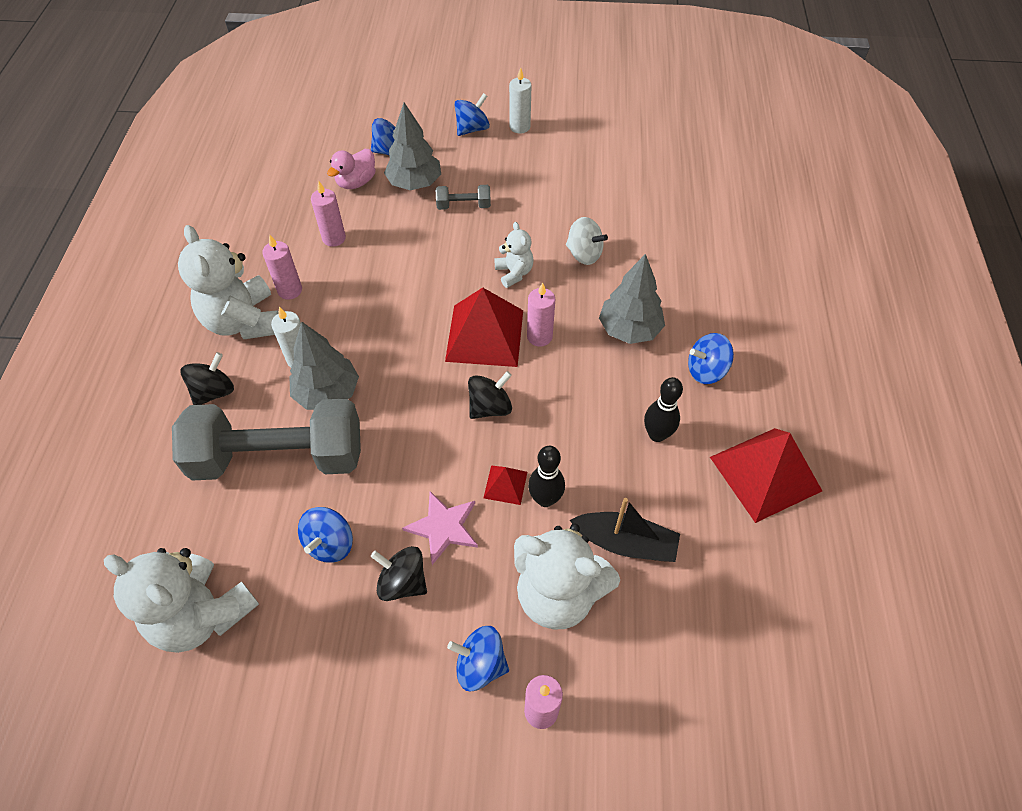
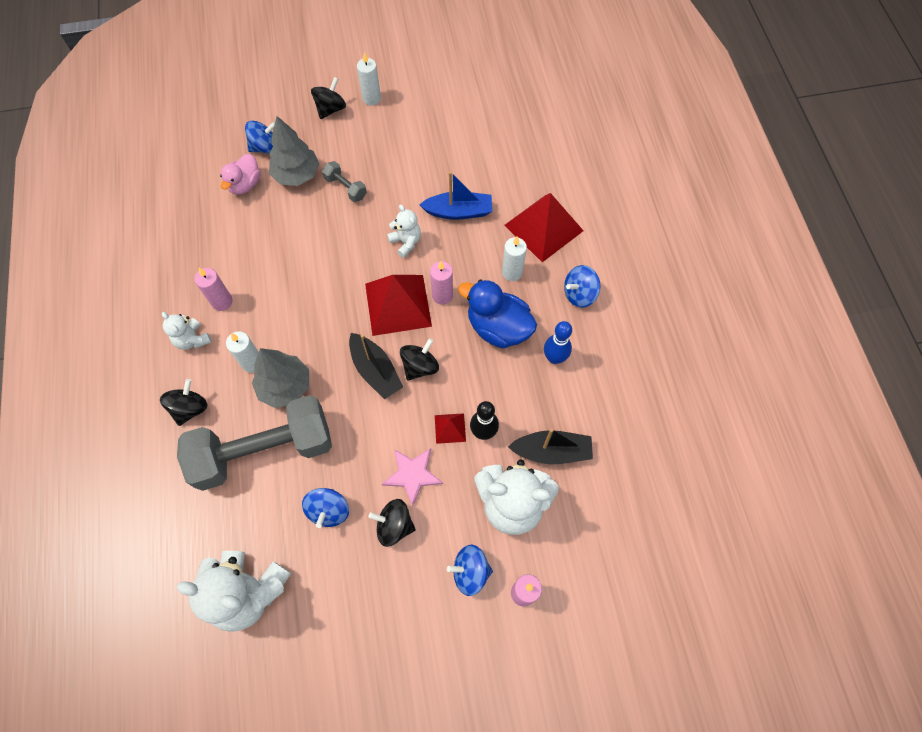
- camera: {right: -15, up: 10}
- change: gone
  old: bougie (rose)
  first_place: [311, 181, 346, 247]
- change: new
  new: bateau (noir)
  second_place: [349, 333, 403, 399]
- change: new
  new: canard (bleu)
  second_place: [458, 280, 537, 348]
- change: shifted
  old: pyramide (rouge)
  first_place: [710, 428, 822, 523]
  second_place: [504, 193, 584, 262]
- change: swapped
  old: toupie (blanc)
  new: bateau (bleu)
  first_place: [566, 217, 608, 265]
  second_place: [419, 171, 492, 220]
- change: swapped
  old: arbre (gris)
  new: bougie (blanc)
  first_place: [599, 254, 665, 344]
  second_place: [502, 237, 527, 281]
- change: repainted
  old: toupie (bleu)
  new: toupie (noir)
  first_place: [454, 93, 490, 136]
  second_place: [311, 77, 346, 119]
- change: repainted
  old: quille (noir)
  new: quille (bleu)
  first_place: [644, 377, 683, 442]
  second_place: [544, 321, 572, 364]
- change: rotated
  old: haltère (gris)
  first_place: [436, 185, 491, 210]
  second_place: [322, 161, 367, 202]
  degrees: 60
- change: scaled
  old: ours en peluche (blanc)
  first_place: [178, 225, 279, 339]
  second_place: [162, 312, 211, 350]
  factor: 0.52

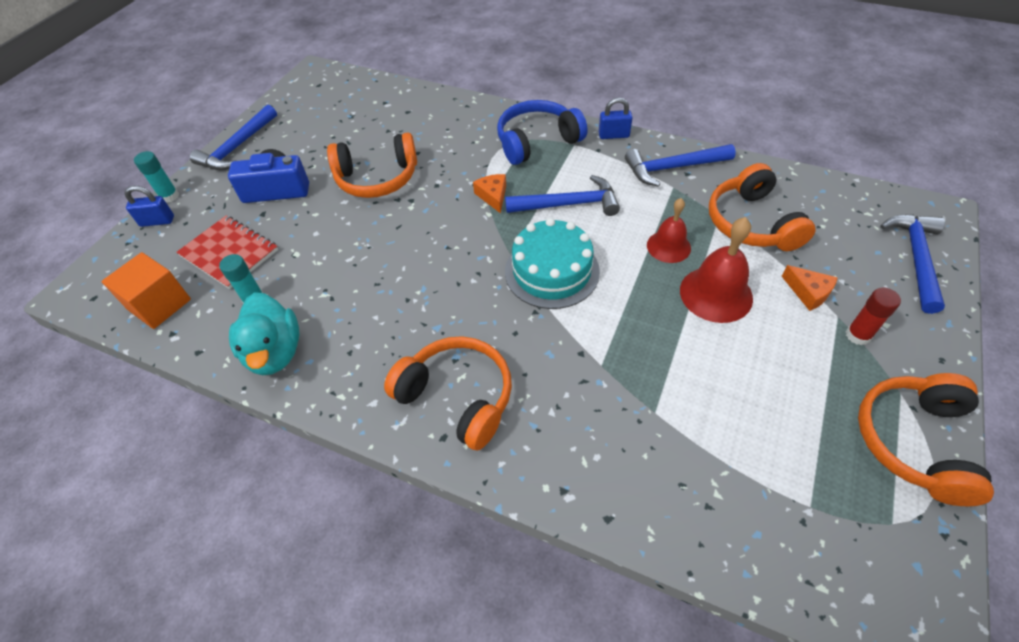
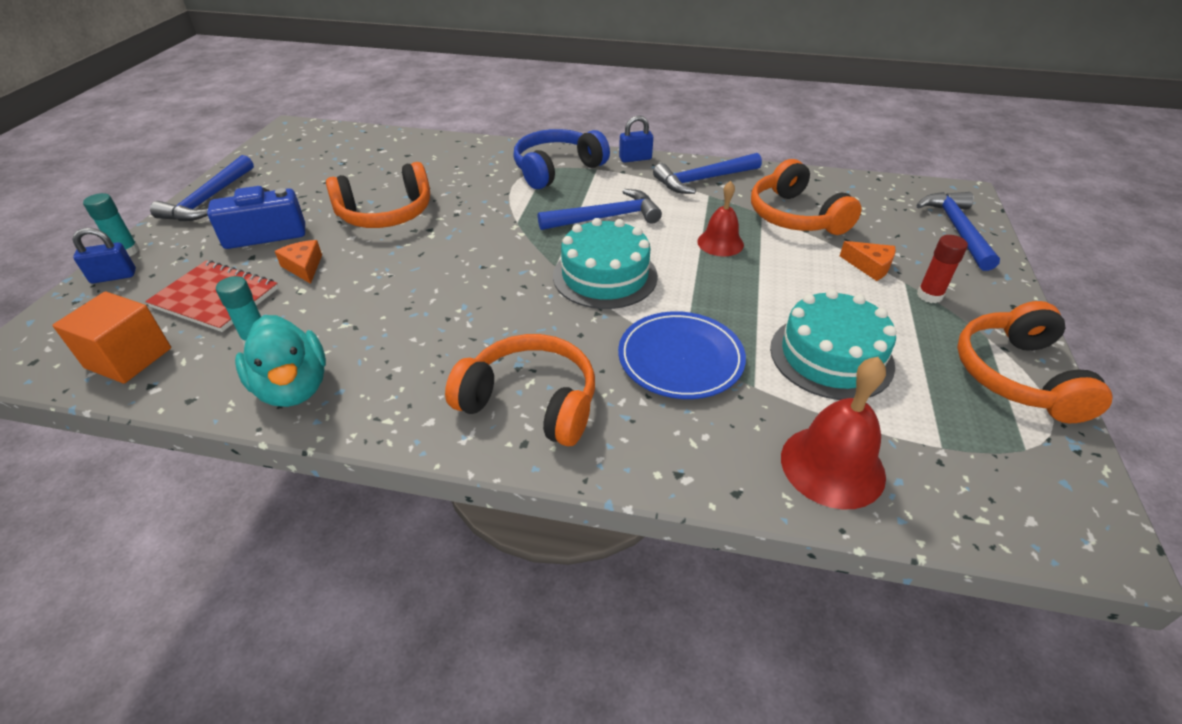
- camera: {right: -15, up: -10}
- change: new
  new: assiette (bleu)
  second_place: [618, 311, 746, 399]
- change: new
  new: gâteau (turquoise)
  second_place: [770, 289, 897, 400]
- change: shifted
  old: fromage (orange)
  first_place: [473, 174, 506, 213]
  second_place: [275, 240, 322, 284]
- change: shifted
  old: cloche (rouge)
  first_place: [680, 217, 753, 323]
  second_place: [781, 357, 886, 510]

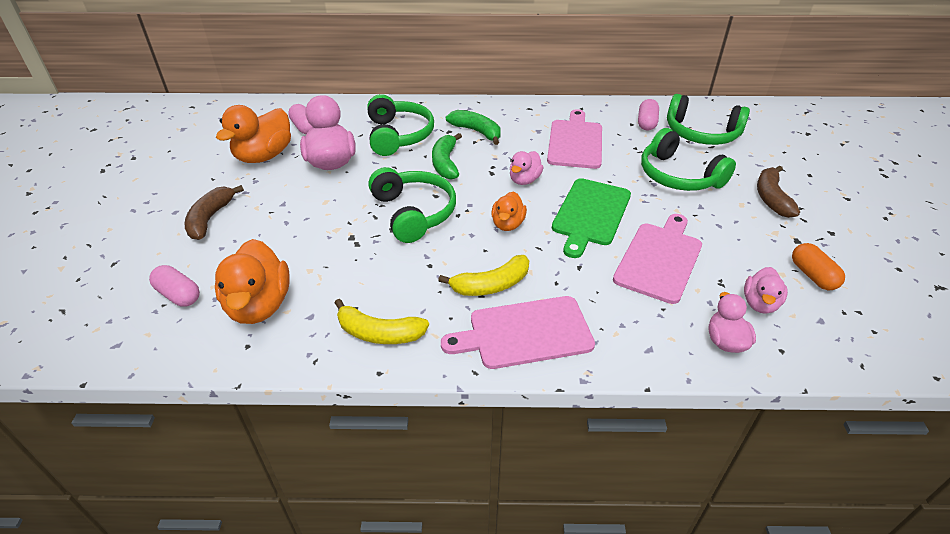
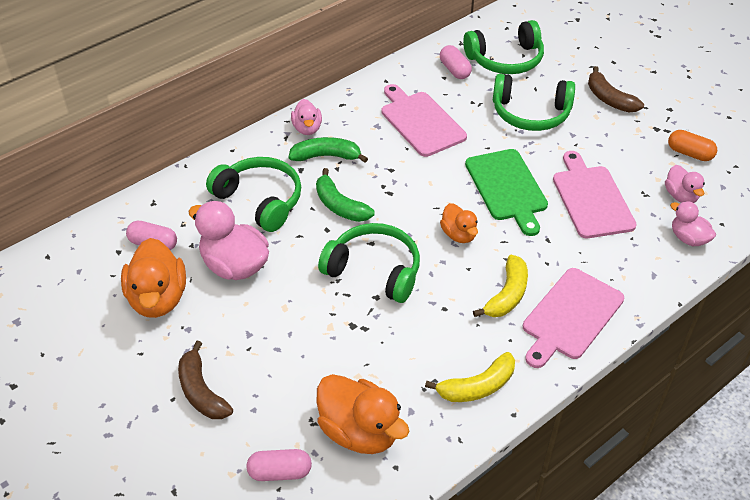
- camera: {right: -40, up: 5}
- change: shifted
  old: canard (rose)
  first_place: [510, 151, 544, 185]
  second_place: [291, 99, 322, 135]

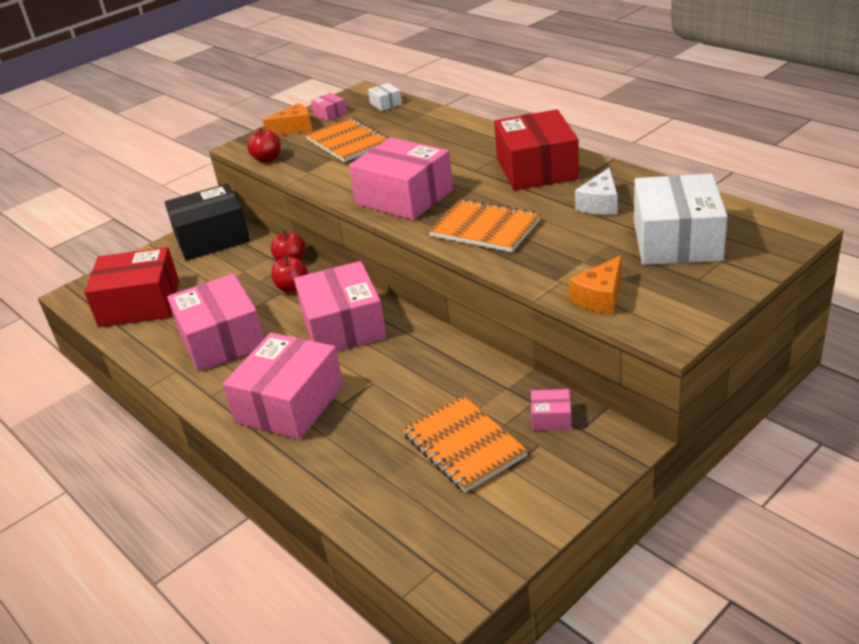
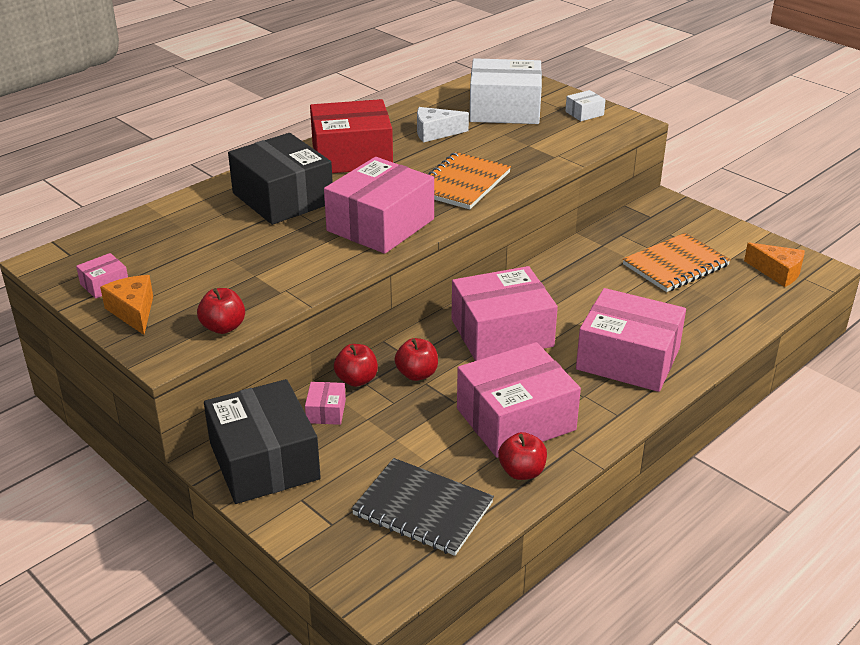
- camera: {right: -95, up: 0}
- change: gone
  old: carnet (orange)
  first_place: [306, 117, 389, 162]
- change: new
  new: boîte (noir)
  second_place: [228, 133, 333, 225]
- change: new
  new: pomme (rouge)
  second_place: [498, 432, 547, 480]
- change: shifted
  old: boîte (blanc)
  first_place: [368, 83, 402, 111]
  second_place: [565, 90, 606, 121]
- change: shifted
  old: boîte (rose)
  first_place: [531, 389, 572, 430]
  second_place: [305, 382, 346, 425]
- change: shifted
  old: fromage (orange)
  first_place: [569, 255, 621, 314]
  second_place: [744, 242, 805, 287]
- change: swapped
  old: boîte (rouge)
  new: carnet (noir)
  first_place: [84, 247, 179, 328]
  second_place: [351, 458, 494, 556]
- change: rotated
  old: fromage (blanc)
  first_place: [575, 167, 617, 215]
  second_place: [417, 107, 469, 143]
  degrees: 150

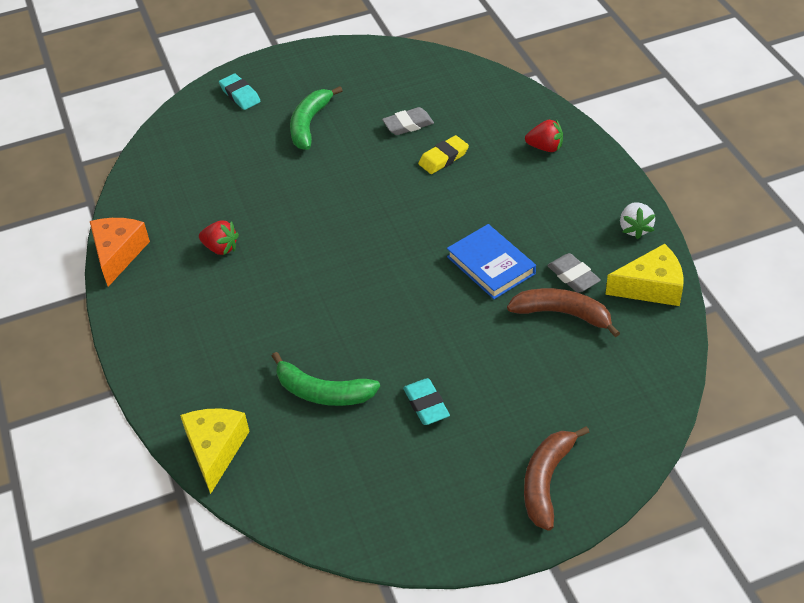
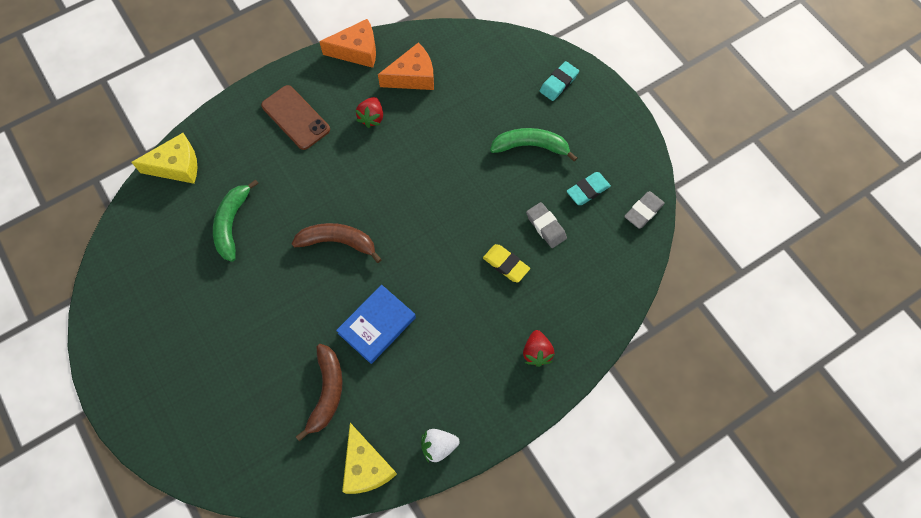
- camera: {right: 75, up: 20}
- change: new
  new: téléphone (marron)
  second_place: [261, 85, 330, 150]
- change: new
  new: fromage (orange)
  second_place: [378, 42, 434, 90]
- change: shifted
  old: gomme (turquoise)
  first_place: [403, 378, 450, 425]
  second_place: [566, 172, 611, 205]
- change: shifted
  old: banane (marron)
  first_place: [524, 426, 590, 531]
  second_place: [292, 223, 382, 263]
- change: shifted
  old: gomme (gris)
  first_place: [547, 253, 601, 293]
  second_place: [624, 191, 665, 229]

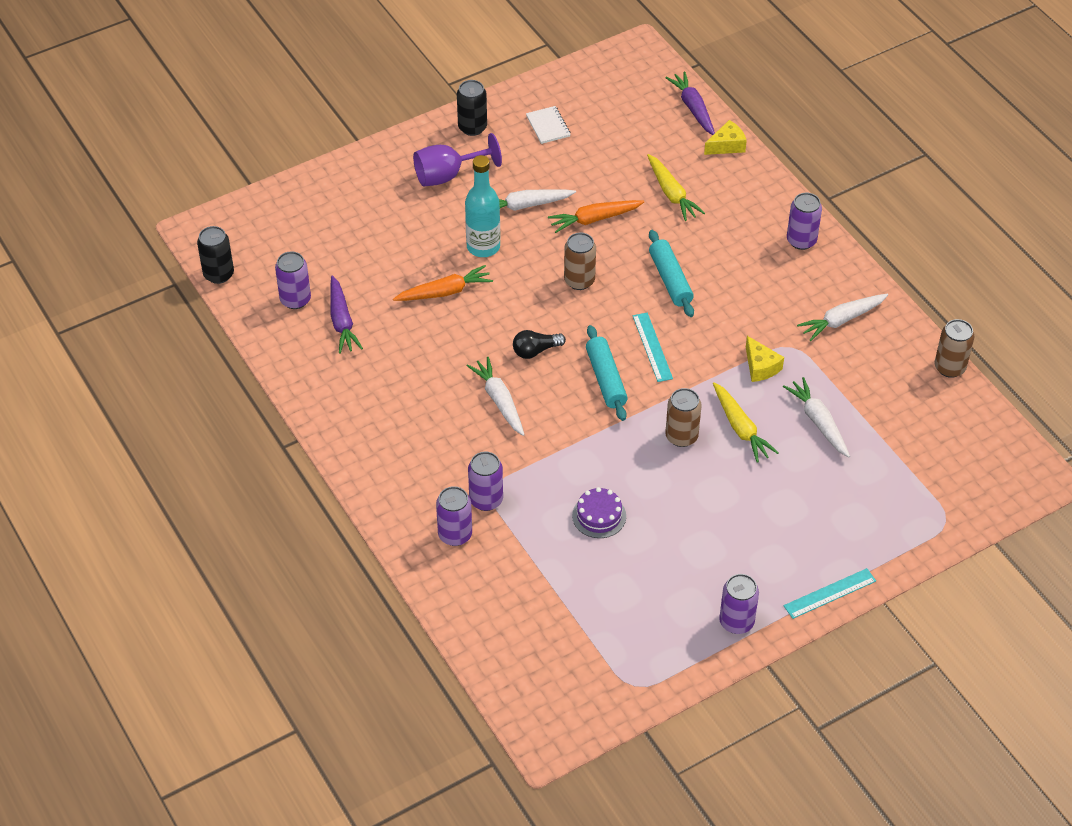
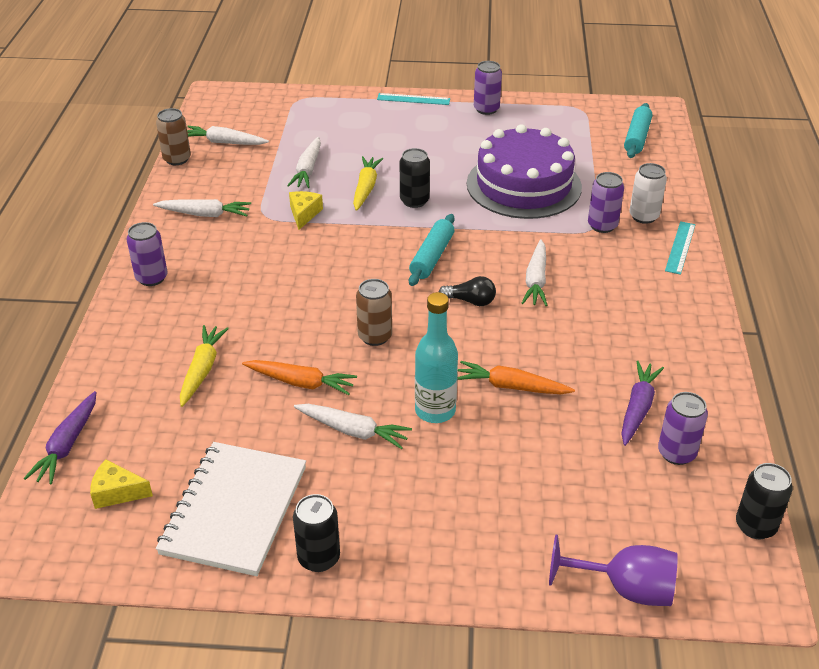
- camera: {right: -145, up: -10}
- change: new
  new: carotte (blanc)
  second_place: [187, 126, 269, 145]
- change: shifted
  old: verre à pied (violet)
  first_place: [413, 133, 502, 186]
  second_place: [549, 535, 678, 606]
- change: shifted
  old: règle (turquoise)
  first_place: [633, 313, 673, 382]
  second_place: [665, 221, 695, 275]
- change: shifted
  old: rouleau à pâtisserie (turquoise)
  first_place: [649, 230, 694, 317]
  second_place: [624, 103, 652, 158]
- change: shifted
  old: fromage (jaune)
  first_place: [704, 120, 747, 155]
  second_place: [90, 460, 153, 509]
- change: repainted
  old: canette (violet)
  new: canette (blanc)
  first_place: [436, 486, 472, 546]
  second_place: [629, 163, 667, 224]
- change: repainted
  old: canette (marron)
  new: canette (noir)
  first_place: [665, 388, 702, 447]
  second_place: [400, 148, 430, 208]
- change: scaled
  old: carnet (blanc)
  first_place: [526, 106, 571, 144]
  second_place: [156, 442, 306, 576]
  factor: 2.34
- change: scaled
  old: gâteau (violet)
  first_place: [572, 487, 626, 538]
  second_place: [467, 124, 582, 219]
  factor: 2.49

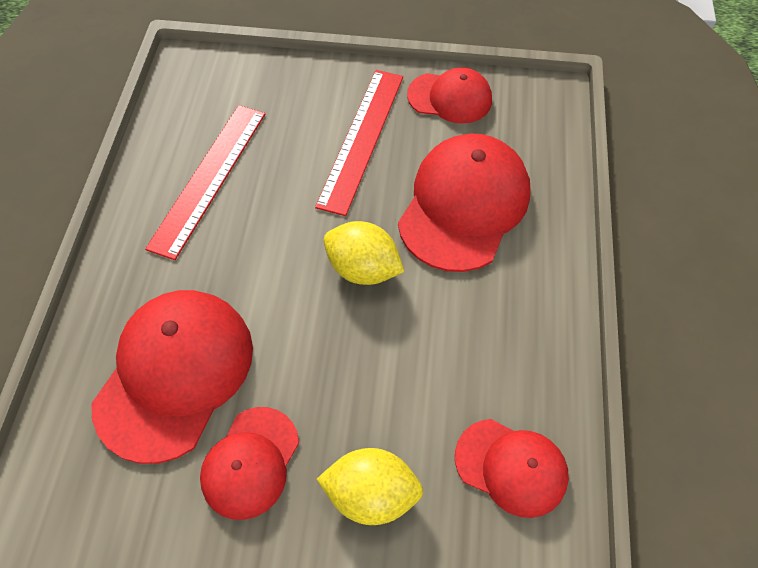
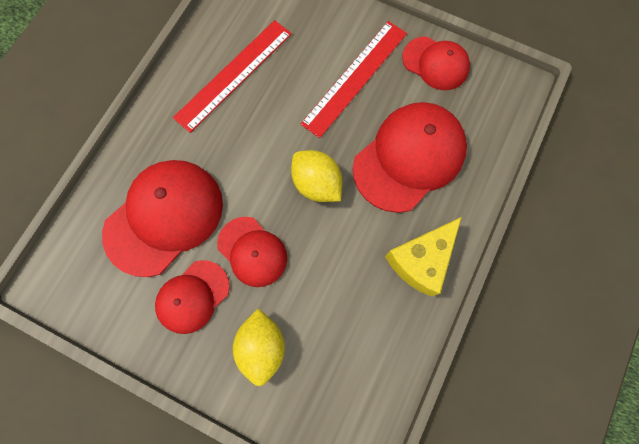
- camera: {right: 20, up: 15}
- change: new
  new: fromage (jaune)
  second_place: [385, 217, 462, 296]
- change: shifted
  old: casquette (rouge)
  first_place: [455, 419, 569, 518]
  second_place: [217, 217, 287, 287]
- change: rotated
  old: citron (jaune)
  first_place: [317, 448, 423, 525]
  second_place: [233, 309, 285, 386]
  degrees: 60

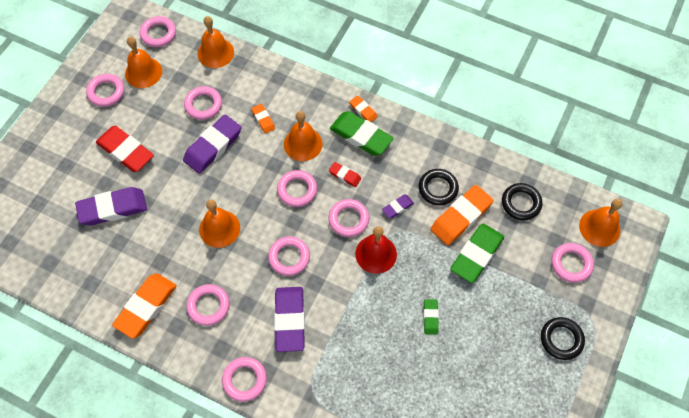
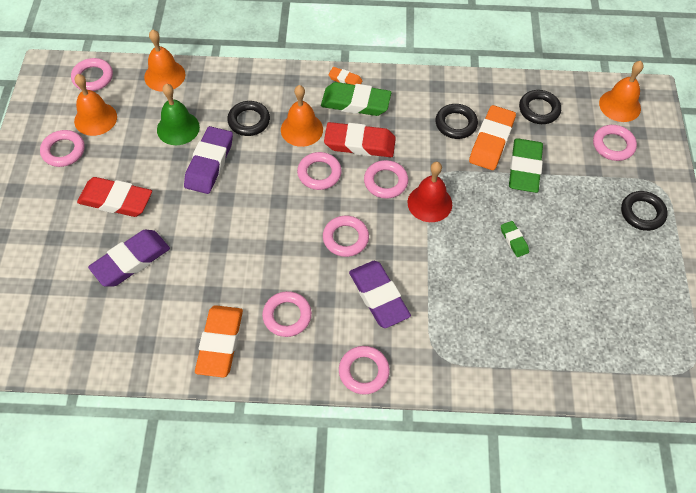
- camera: {right: -25, up: -5}
- change: gone
  old: cloche (orange)
  first_place: [199, 200, 240, 248]
- change: gone
  old: gomme (violet)
  first_place: [382, 195, 414, 218]
- change: swapped
  old: anneau (rose)
  new: cloche (vert)
  first_place: [184, 86, 222, 120]
  second_place: [157, 84, 200, 145]
- change: swapped
  old: gomme (orange)
  new: anneau (noir)
  first_place: [251, 104, 275, 134]
  second_place: [227, 101, 270, 136]
- change: scaled
  old: gomme (rouge)
  first_place: [329, 162, 361, 187]
  second_place: [324, 122, 396, 157]
  factor: 2.02

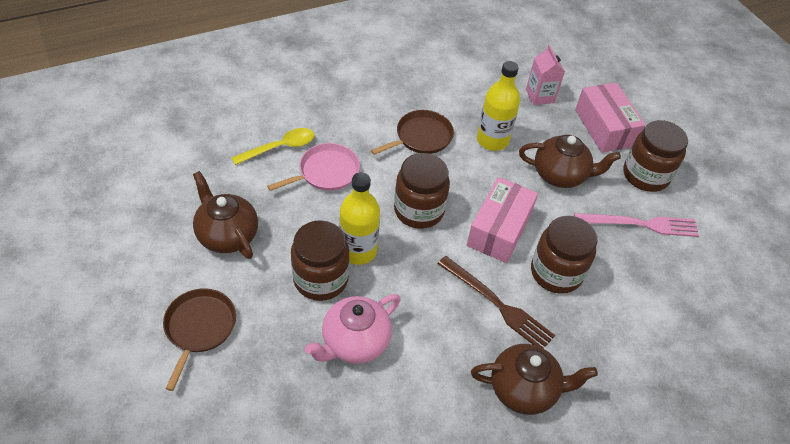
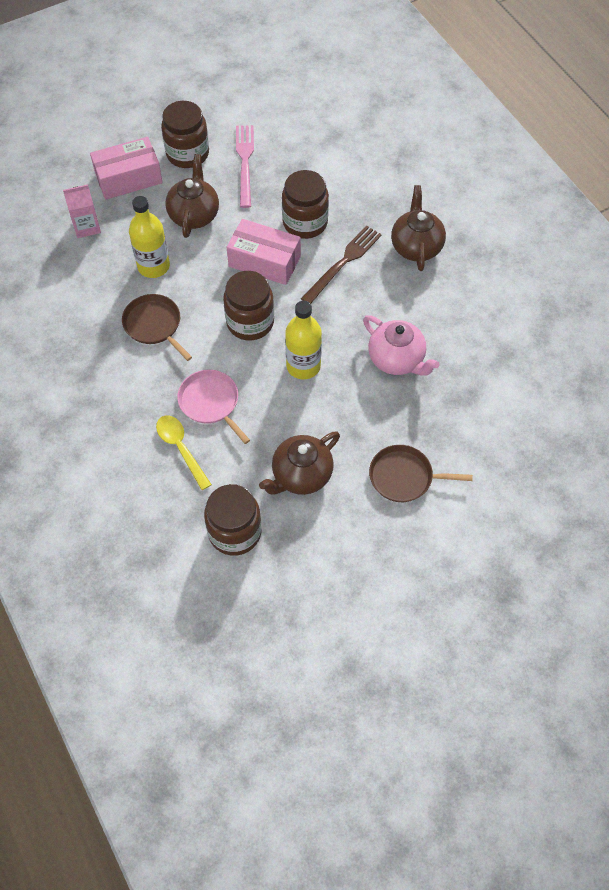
- camera: {right: -90, up: 10}
- change: shifted
  old: bocal (marron)
  first_place: [291, 220, 350, 301]
  second_place: [204, 484, 262, 556]

